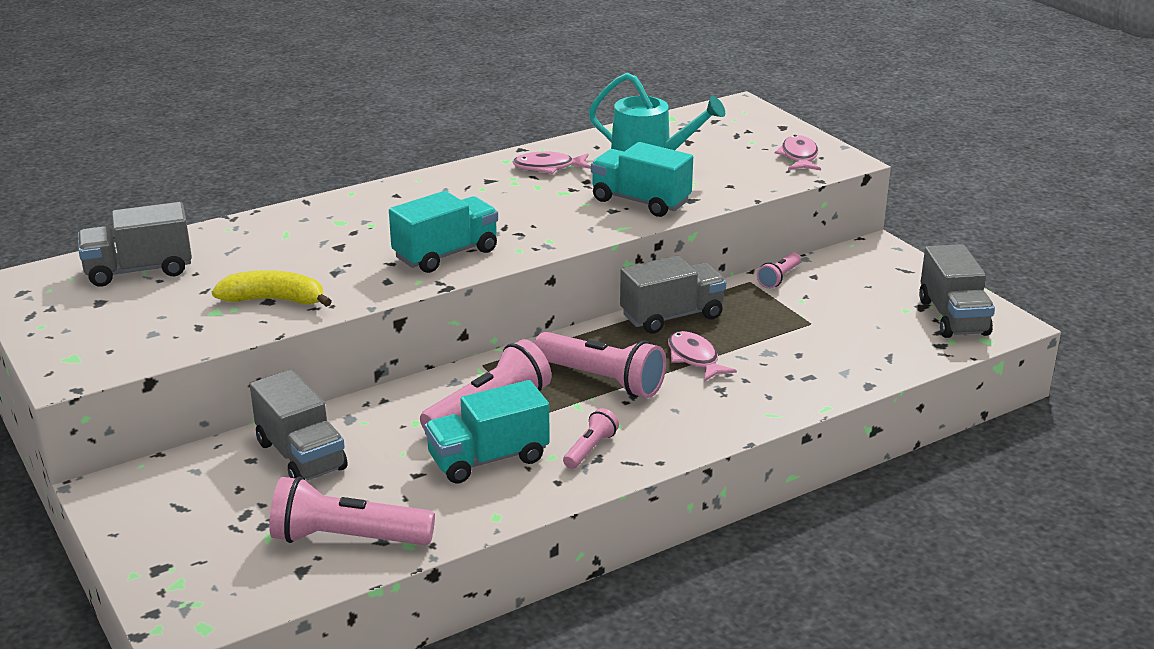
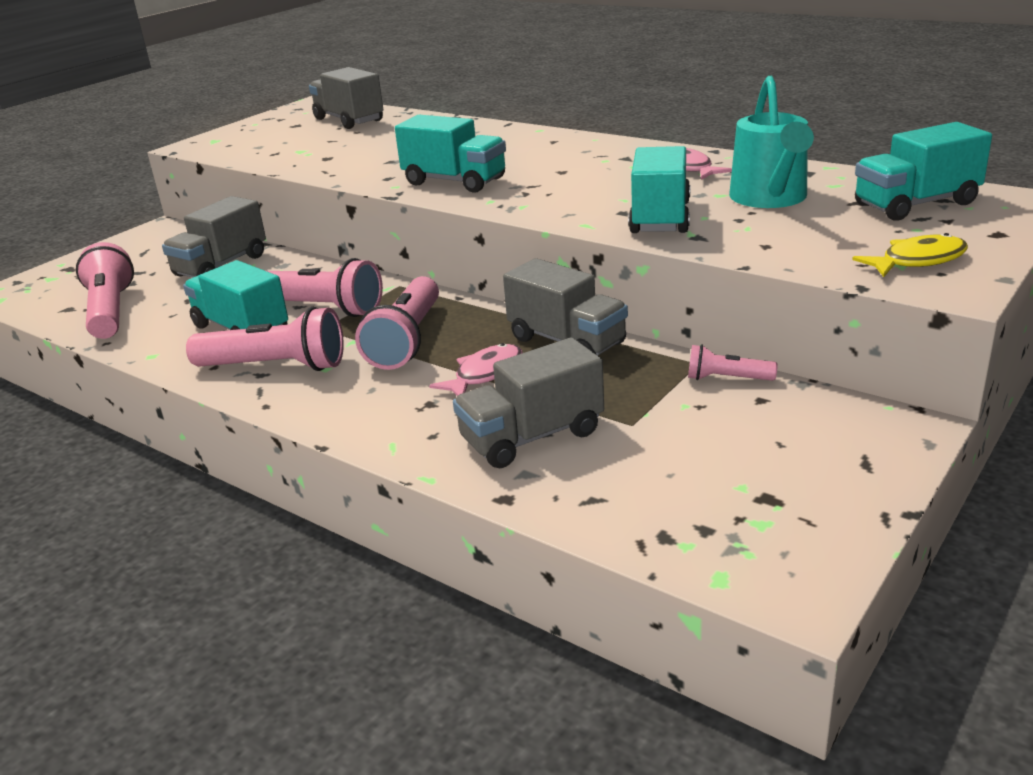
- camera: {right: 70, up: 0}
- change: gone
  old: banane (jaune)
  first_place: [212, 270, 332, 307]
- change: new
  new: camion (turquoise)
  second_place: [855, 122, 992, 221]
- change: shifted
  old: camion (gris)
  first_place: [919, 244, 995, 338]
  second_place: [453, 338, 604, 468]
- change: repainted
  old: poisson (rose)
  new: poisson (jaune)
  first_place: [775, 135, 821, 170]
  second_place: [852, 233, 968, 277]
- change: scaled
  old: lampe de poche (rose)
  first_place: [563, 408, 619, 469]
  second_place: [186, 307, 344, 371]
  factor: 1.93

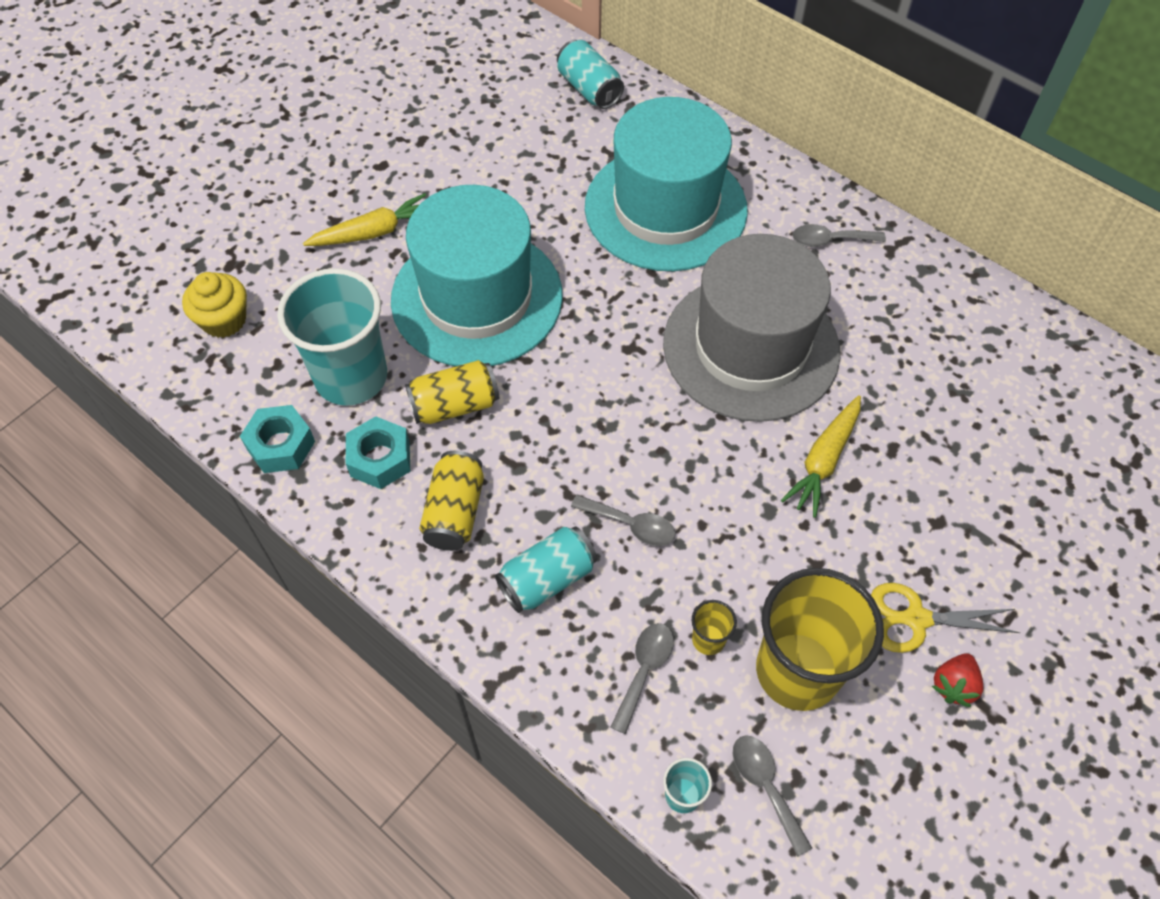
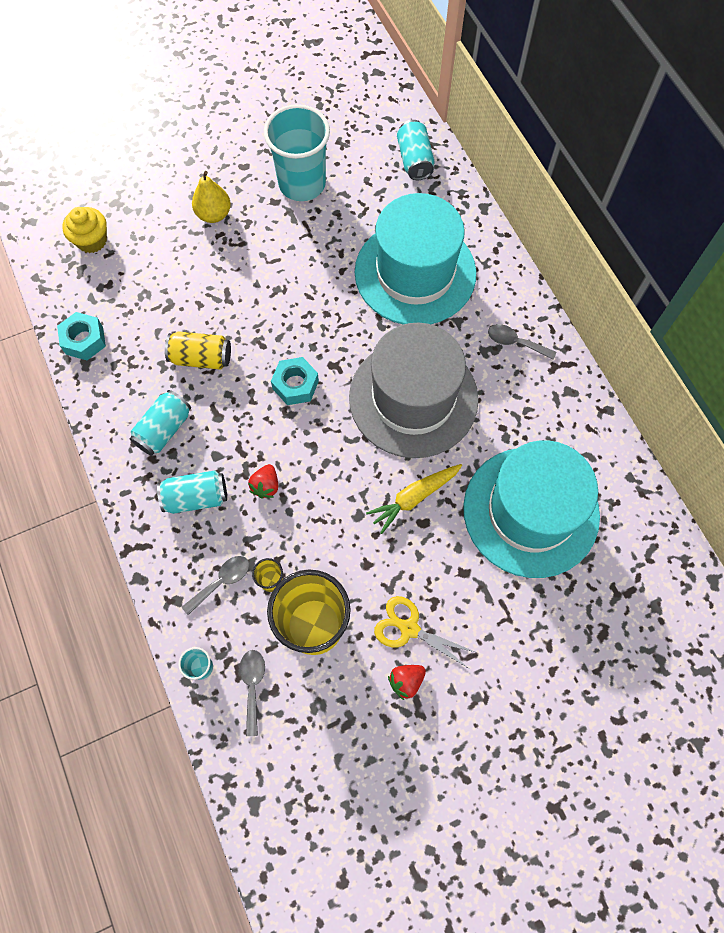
- camera: {right: 25, up: 10}
- change: shifted
  old: gobelet (turquoise)
  first_place: [277, 268, 387, 406]
  second_place: [264, 104, 330, 201]
- change: shifted
  old: écrou (turquoise)
  first_place: [346, 416, 410, 489]
  second_place: [271, 357, 319, 405]
- change: shifted
  old: chapeau (turquoise)
  first_place: [391, 185, 563, 366]
  second_place: [463, 440, 600, 578]
- change: swapped
  old: carotte (jaune)
  new: poire (jaune)
  first_place: [303, 193, 426, 246]
  second_place: [192, 171, 231, 223]
- change: swapped
  old: cuillère (gris)
  new: fraise (rouge)
  first_place: [571, 495, 676, 546]
  second_place: [248, 464, 278, 499]
- change: repainted
  old: canette (jaune)
  new: canette (turquoise)
  first_place: [419, 451, 484, 551]
  second_place: [130, 390, 191, 456]

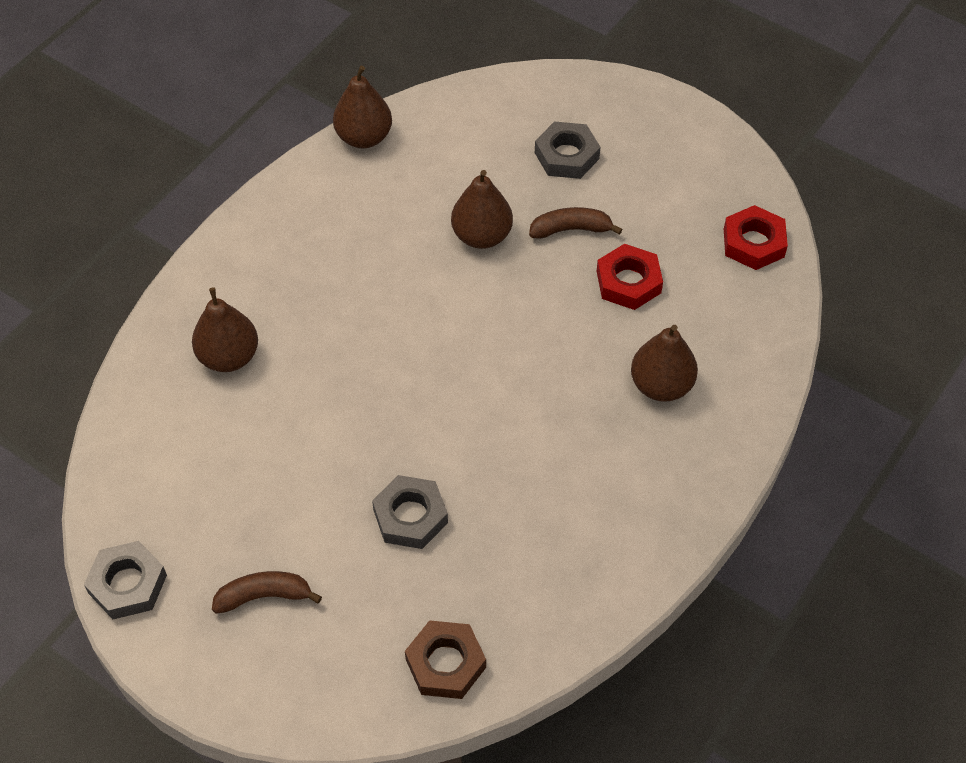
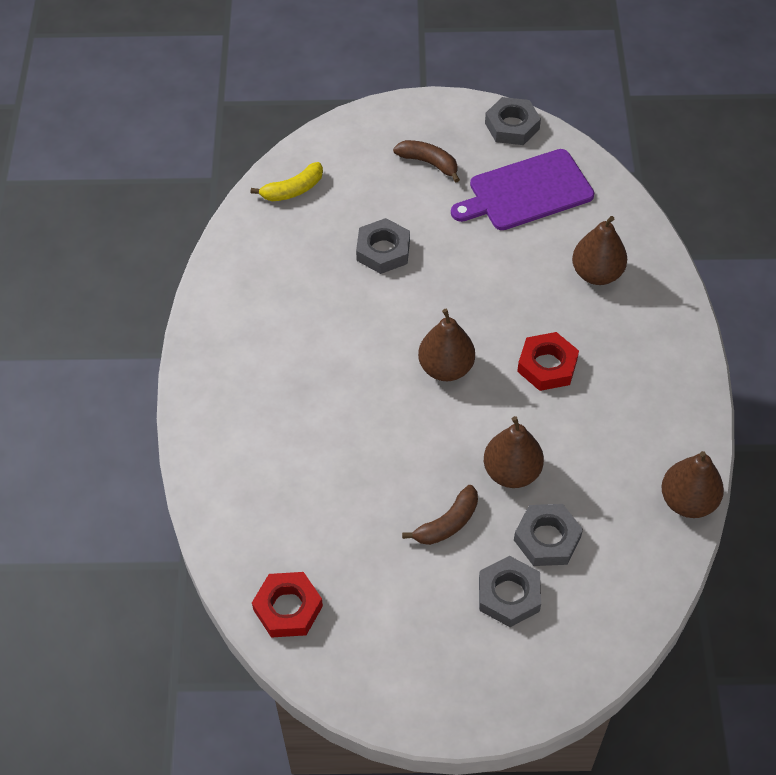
- camera: {right: 145, up: 0}
- change: new
  new: planche à découper (violet)
  second_place: [451, 149, 594, 230]
- change: new
  new: écrou (gris)
  second_place: [514, 504, 583, 566]
- change: shifted
  old: écrou (rouge)
  first_place: [597, 244, 663, 310]
  second_place: [517, 332, 579, 391]
- change: shifted
  old: poire (marron)
  first_place: [631, 325, 698, 402]
  second_place: [418, 309, 475, 381]
- change: swapped
  old: écrou (marron)
  new: banane (jaune)
  first_place: [405, 620, 486, 699]
  second_place: [251, 162, 323, 201]
- change: rotated
  old: banane (marron)
  first_place: [212, 571, 322, 614]
  second_place: [393, 140, 460, 182]
  degrees: -105

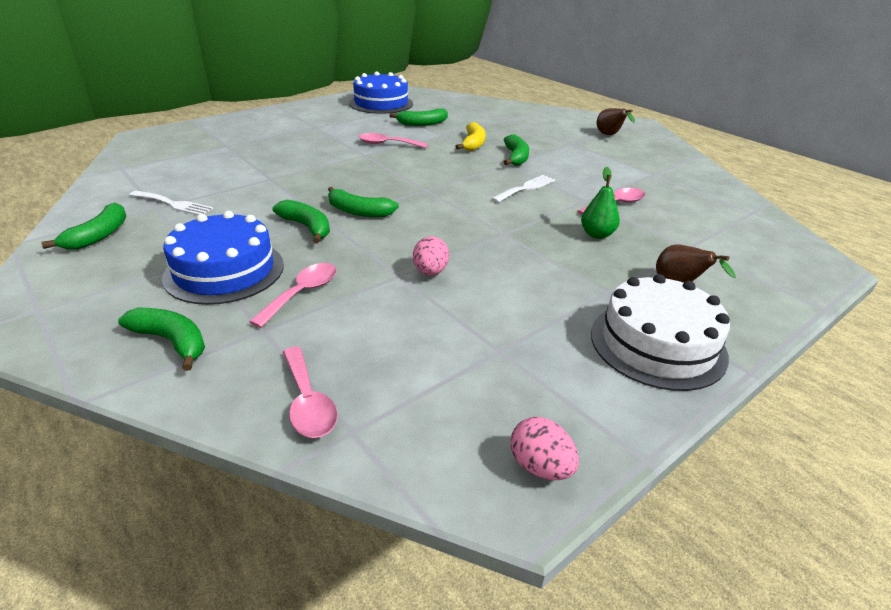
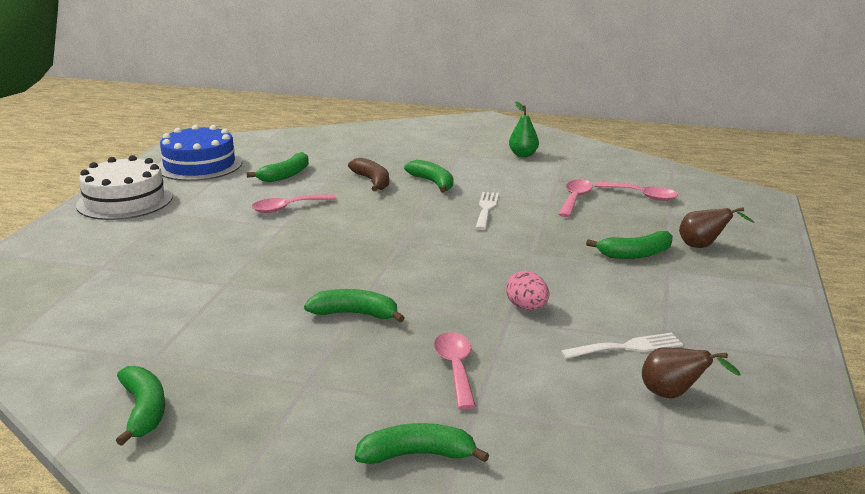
- camera: {right: -35, up: -10}
- change: gone
  old: gâteau (bleu)
  first_place: [162, 211, 284, 305]
- change: gone
  old: œuf (rose)
  first_place: [511, 417, 579, 480]
- change: shifted
  old: fourchette (blanc)
  first_place: [129, 191, 213, 215]
  second_place: [561, 332, 683, 359]
- change: shifted
  old: cuillère (rose)
  first_place: [283, 346, 338, 438]
  second_place: [594, 182, 678, 201]
- change: shifted
  old: banane (vert)
  first_place: [328, 187, 399, 217]
  second_place: [586, 231, 673, 259]
- change: shifted
  old: poire (vert)
  first_place: [581, 167, 620, 239]
  second_place: [509, 101, 539, 157]
- change: shifted
  old: gâteau (blanc)
  first_place: [591, 274, 730, 391]
  second_place: [76, 155, 172, 220]
- change: shifted
  old: poire (marron)
  first_place: [597, 108, 635, 135]
  second_place: [642, 347, 741, 398]
- change: repainted
  old: banane (jaune)
  new: banane (marron)
  first_place: [455, 122, 486, 151]
  second_place: [348, 158, 389, 191]

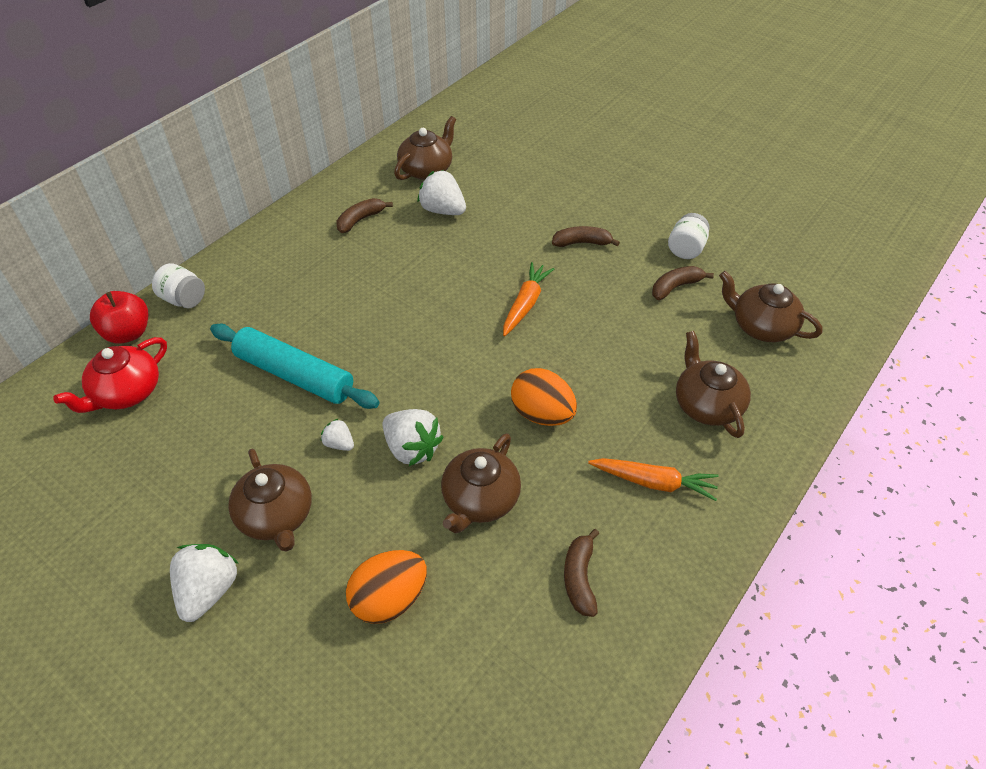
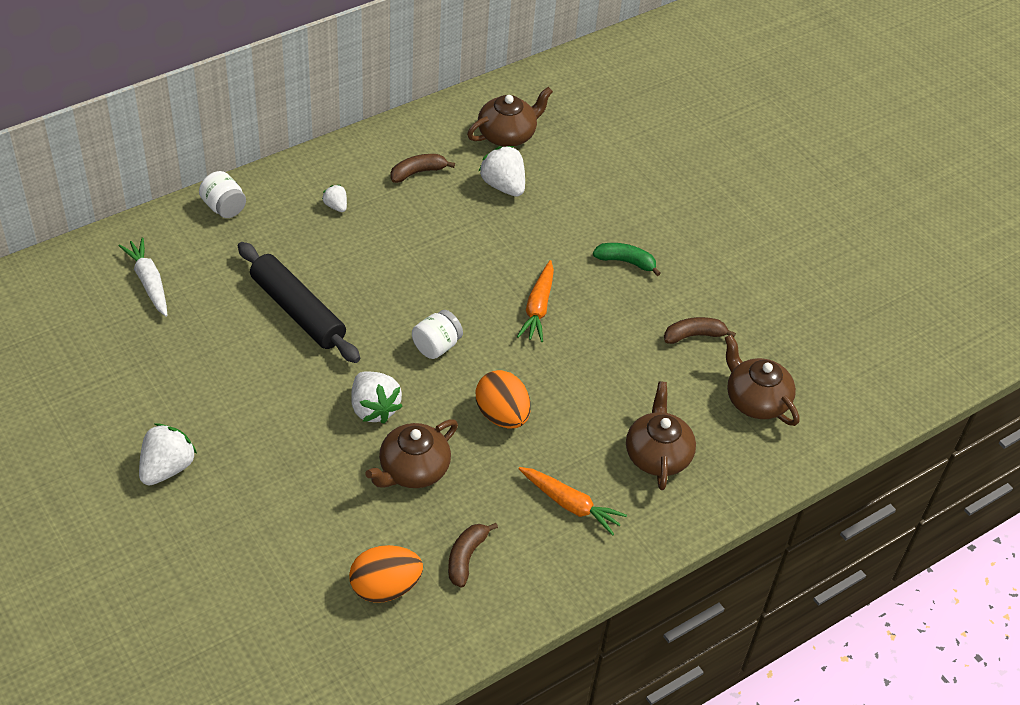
- camera: {right: 15, up: 0}
- change: gone
  old: pomme (rouge)
  first_place: [90, 291, 148, 344]
- change: gone
  old: théière (marron)
  first_place: [228, 449, 312, 552]
- change: shifted
  old: fraise (blanc)
  first_place: [321, 418, 354, 451]
  second_place: [322, 185, 347, 212]
- change: shifted
  old: œuf (orange)
  first_place: [346, 550, 427, 624]
  second_place: [349, 545, 423, 603]
- change: shifted
  old: bocal (blanc)
  first_place: [668, 213, 710, 259]
  second_place: [412, 310, 463, 359]
- change: swapped
  old: théière (rouge)
  new: carotte (blanc)
  first_place: [53, 337, 167, 413]
  second_place: [118, 237, 168, 317]
- change: repainted
  old: rouleau à pâtisserie (turquoise)
  new: rouleau à pâtisserie (noir)
  first_place: [210, 324, 380, 409]
  second_place: [238, 242, 360, 363]
- change: repainted
  old: banane (marron)
  new: banane (vert)
  first_place: [552, 226, 620, 247]
  second_place: [593, 243, 661, 276]
- change: rotated
  old: carotte (orange)
  first_place: [503, 262, 554, 337]
  second_place: [517, 260, 554, 342]
  degrees: 150

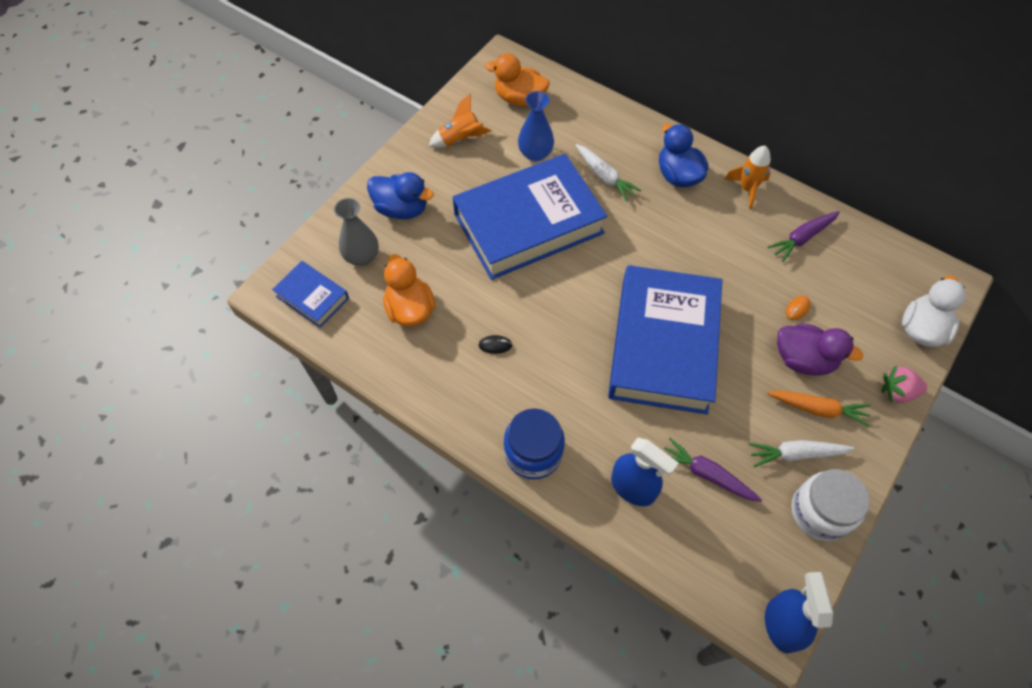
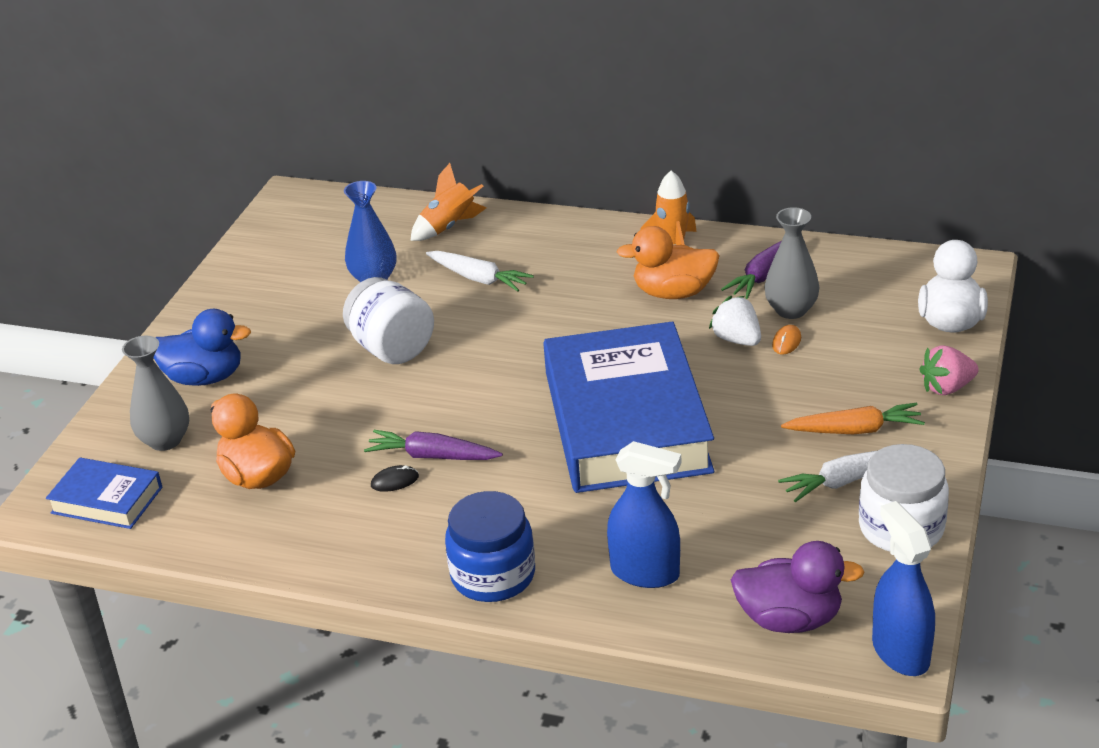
- camera: {right: -15, up: -25}
- change: gone
  old: canard (bleu)
  first_place: [659, 123, 709, 187]
- change: new
  new: fraise (blanc)
  second_place: [709, 296, 761, 346]
- change: new
  new: vase (gris)
  second_place: [764, 207, 819, 319]
- change: shifted
  old: fusée (orange)
  first_place: [429, 94, 491, 148]
  second_place: [411, 163, 486, 241]
- change: shifted
  old: canard (orange)
  first_place: [485, 53, 549, 107]
  second_place: [617, 226, 720, 299]
- change: shifted
  old: carotte (violet)
  first_place: [664, 438, 762, 502]
  second_place: [364, 430, 503, 460]
- change: shifted
  old: canard (violet)
  first_place: [777, 323, 863, 376]
  second_place: [731, 541, 864, 633]
- change: swapped
  old: livre (bleu)
  new: bocal (blanc)
  first_place: [452, 154, 607, 280]
  second_place: [343, 277, 434, 364]

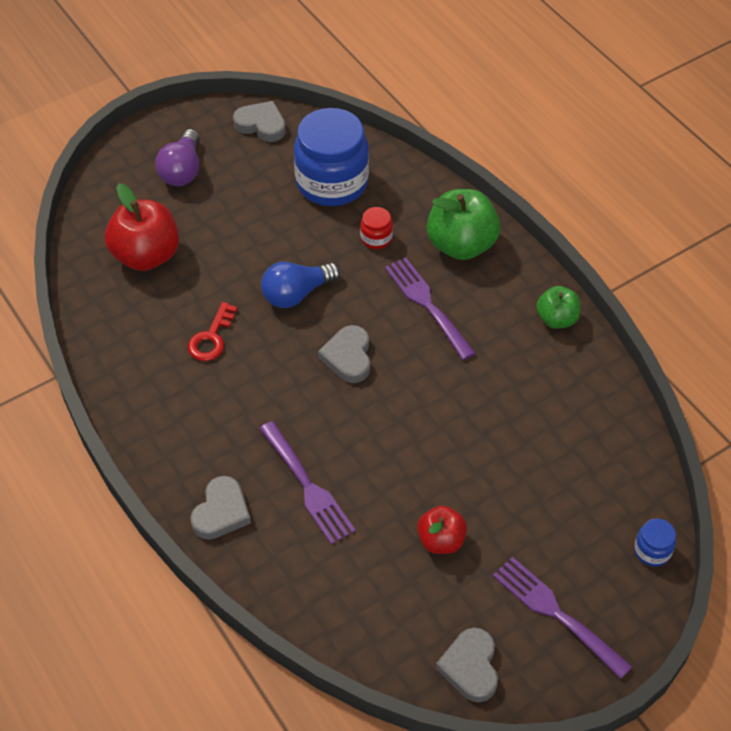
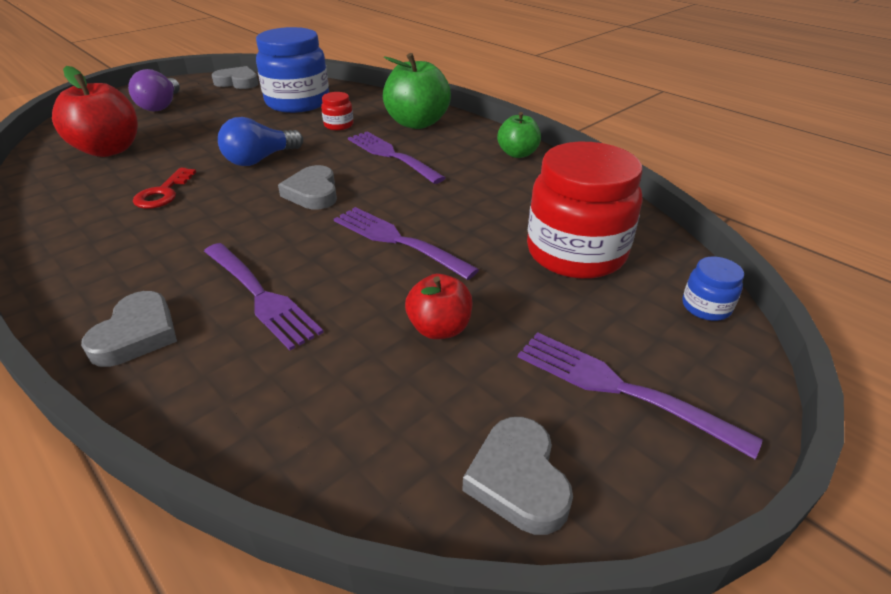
- camera: {right: -10, up: -15}
- change: new
  new: fourchette (violet)
  second_place: [334, 207, 479, 280]
- change: new
  new: bocal (rouge)
  second_place: [527, 142, 642, 279]

